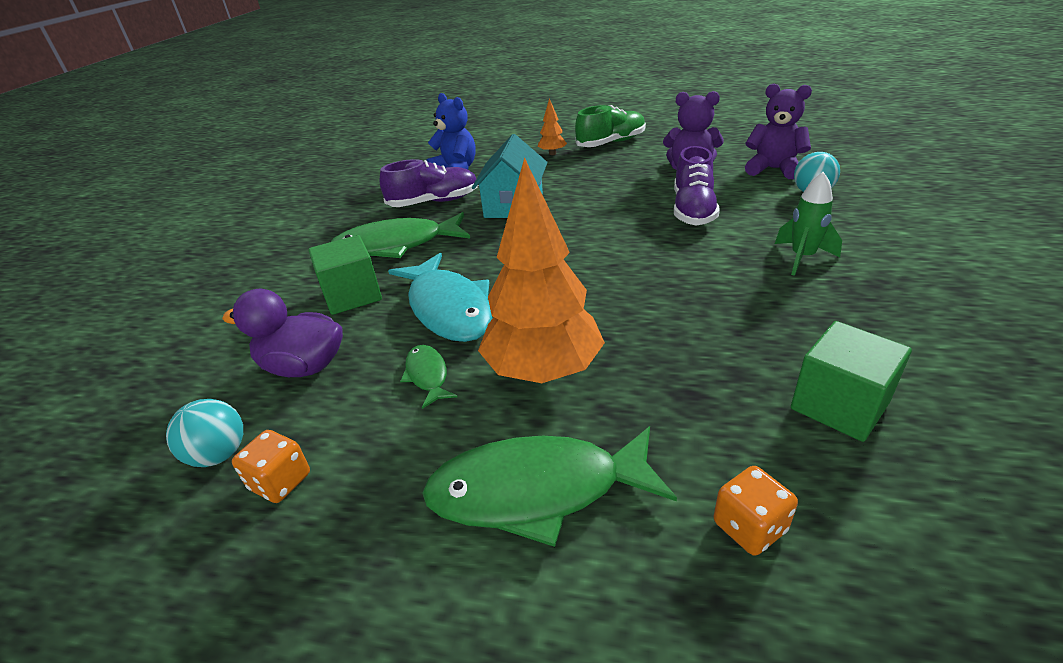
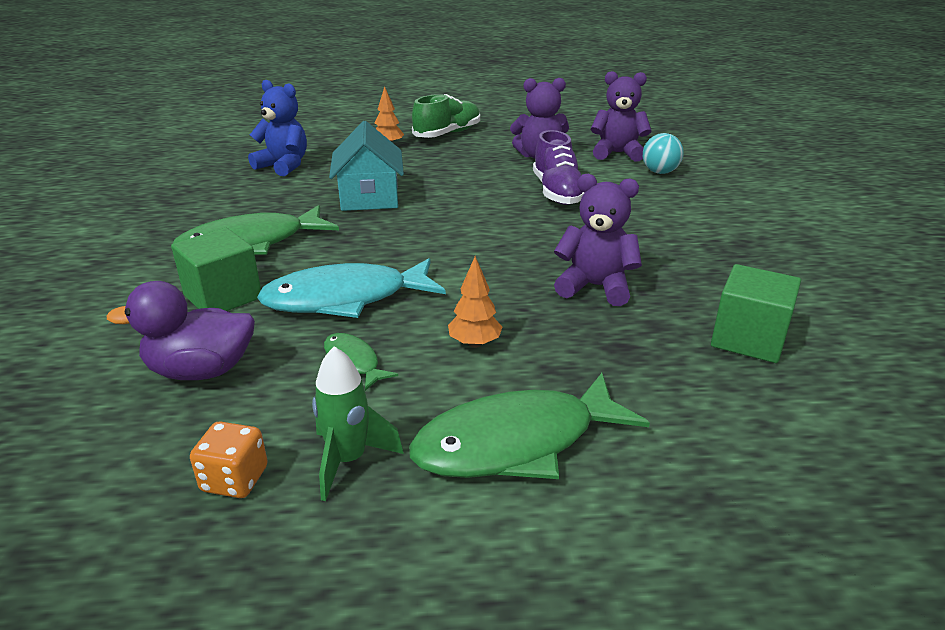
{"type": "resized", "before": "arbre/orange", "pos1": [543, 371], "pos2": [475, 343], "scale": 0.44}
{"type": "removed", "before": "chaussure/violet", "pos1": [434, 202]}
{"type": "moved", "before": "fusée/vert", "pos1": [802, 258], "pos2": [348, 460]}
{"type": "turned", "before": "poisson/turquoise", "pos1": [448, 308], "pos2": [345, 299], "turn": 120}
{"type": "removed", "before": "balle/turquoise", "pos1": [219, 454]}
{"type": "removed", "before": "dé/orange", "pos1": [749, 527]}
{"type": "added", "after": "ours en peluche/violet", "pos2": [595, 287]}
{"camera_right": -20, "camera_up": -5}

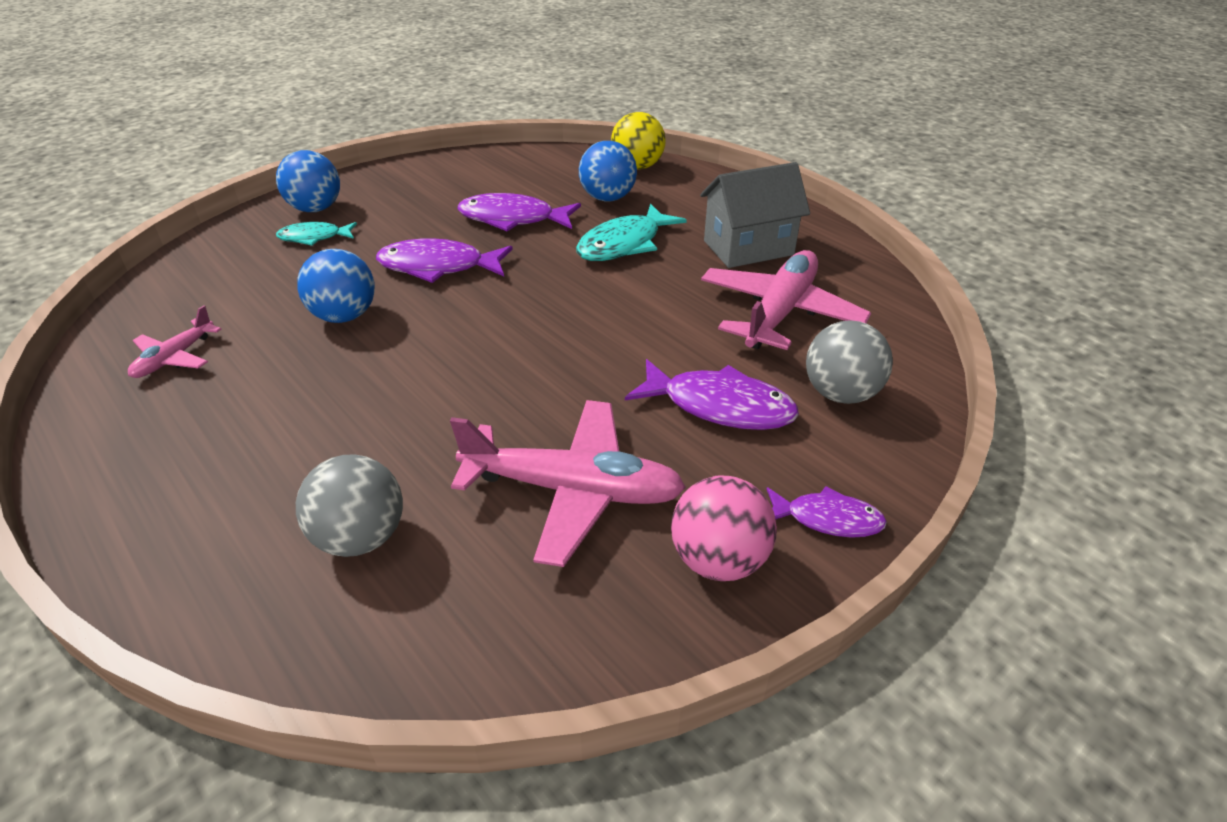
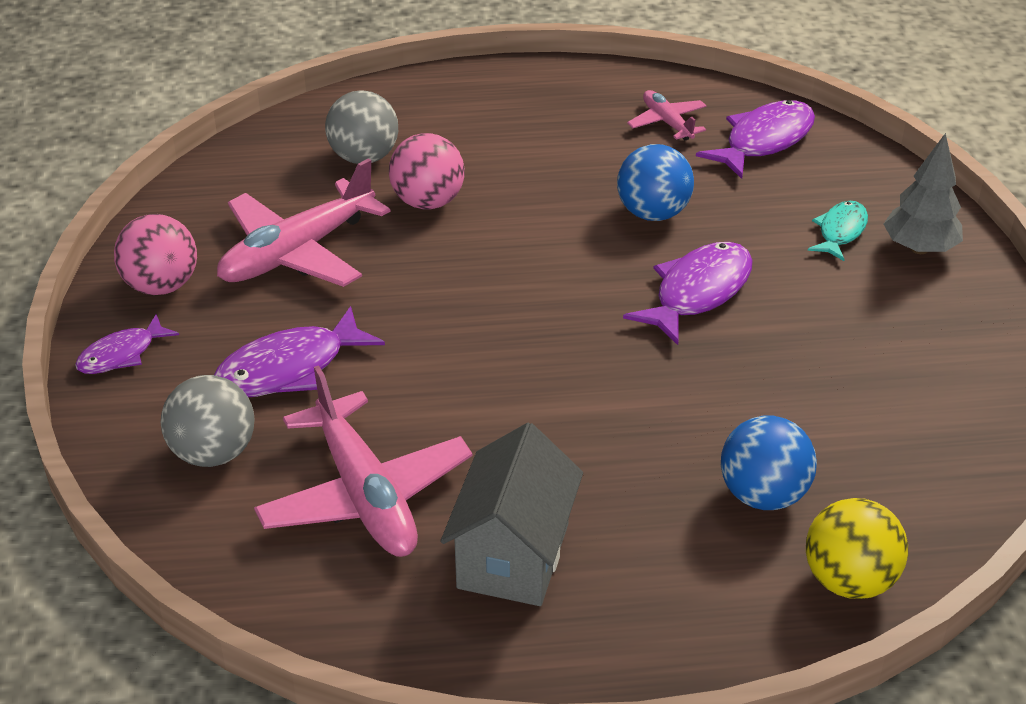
{"type": "replaced", "before": "balle/bleu", "after": "arbre/gris", "pos1": [316, 209], "pos2": [919, 248]}
{"type": "moved", "before": "poisson/violet", "pos1": [513, 219], "pos2": [764, 141]}
{"type": "removed", "before": "poisson/turquoise", "pos1": [624, 244]}
{"type": "added", "after": "balle/rose", "pos2": [428, 202]}
{"camera_right": 125, "camera_up": 0}

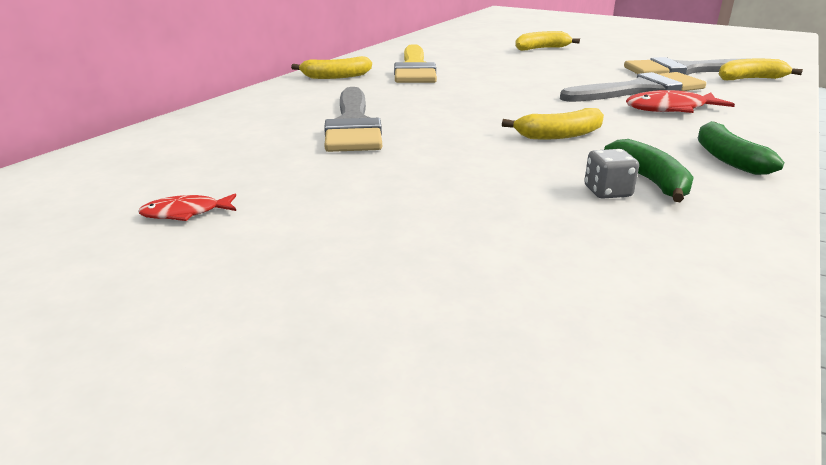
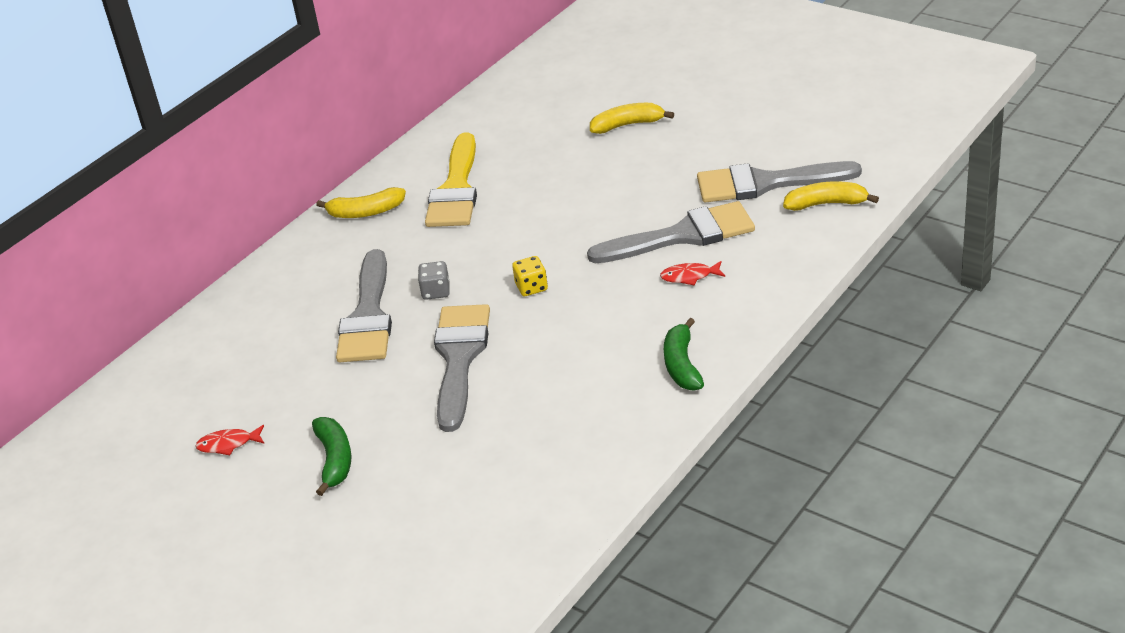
{"type": "resized", "before": "poisson/rouge", "pos1": [670, 109], "pos2": [689, 276], "scale": 0.6}
{"type": "removed", "before": "banane/jaune", "pos1": [559, 135]}
{"type": "moved", "before": "banane/vert", "pos1": [650, 181], "pos2": [334, 460]}
{"type": "moved", "before": "dé/gris", "pos1": [607, 192], "pos2": [436, 291]}
{"type": "added", "after": "dé/jaune", "pos2": [531, 287]}
{"type": "added", "after": "pinceau/gris", "pos2": [459, 359]}
{"camera_right": 10, "camera_up": 10}

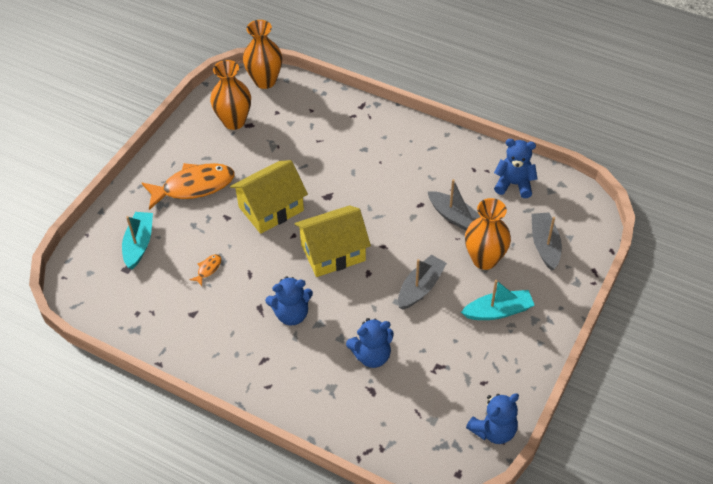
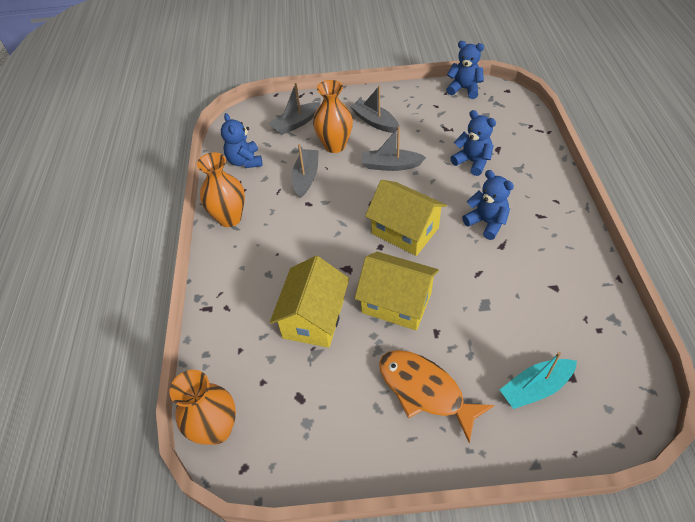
{"type": "moved", "before": "vase/orange", "pos1": [234, 121], "pos2": [230, 218]}
{"type": "removed", "before": "poisson/orange", "pos1": [208, 269]}
{"type": "recoloured", "before": "bateau/turquoise", "after": "bateau/gris", "pos1": [498, 311], "pos2": [374, 121]}
{"type": "added", "after": "maison/jaune", "pos2": [313, 318]}
{"camera_right": -120, "camera_up": 0}

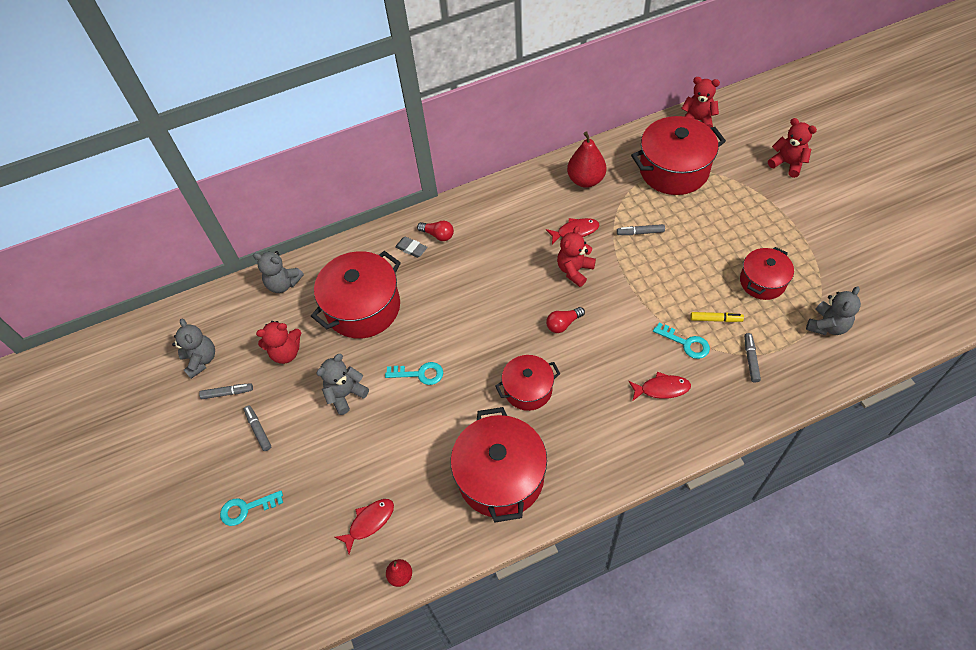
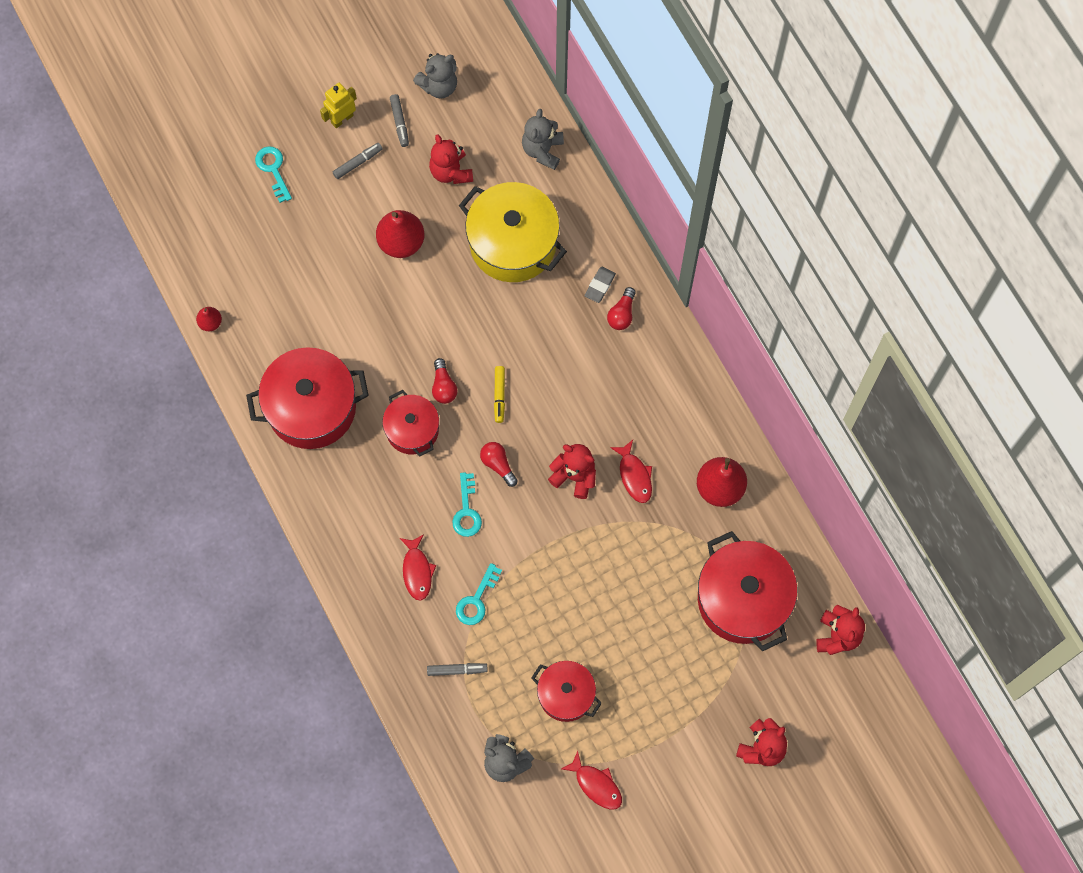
{"type": "removed", "before": "feutre/gris", "pos1": [640, 232]}
{"type": "recoloured", "before": "marmite/rouge", "after": "marmite/jaune", "pos1": [363, 307], "pos2": [513, 243]}
{"type": "moved", "before": "feutre/jaune", "pos1": [715, 319], "pos2": [499, 396]}
{"type": "replaced", "before": "ours en peluche/gris", "after": "poire/rouge", "pos1": [346, 394], "pos2": [401, 242]}
{"type": "moved", "before": "clé/turquoise", "pos1": [420, 374], "pos2": [467, 511]}
{"type": "moved", "before": "poisson/rouge", "pos1": [369, 522], "pos2": [596, 784]}
{"type": "added", "after": "robot/jaune", "pos2": [342, 119]}
{"type": "added", "after": "ampoule/rouge", "pos2": [443, 386]}
{"camera_right": 80, "camera_up": 15}

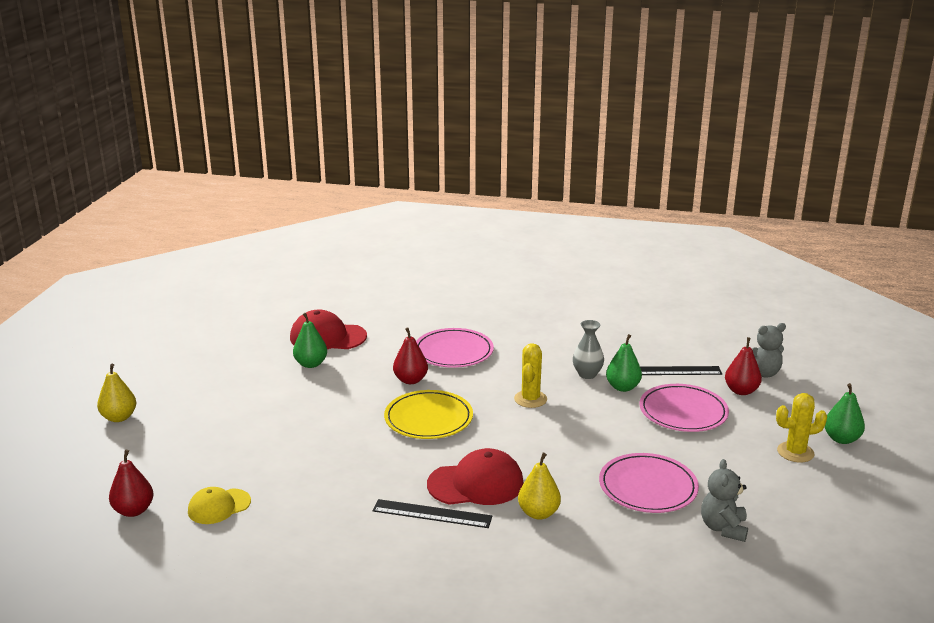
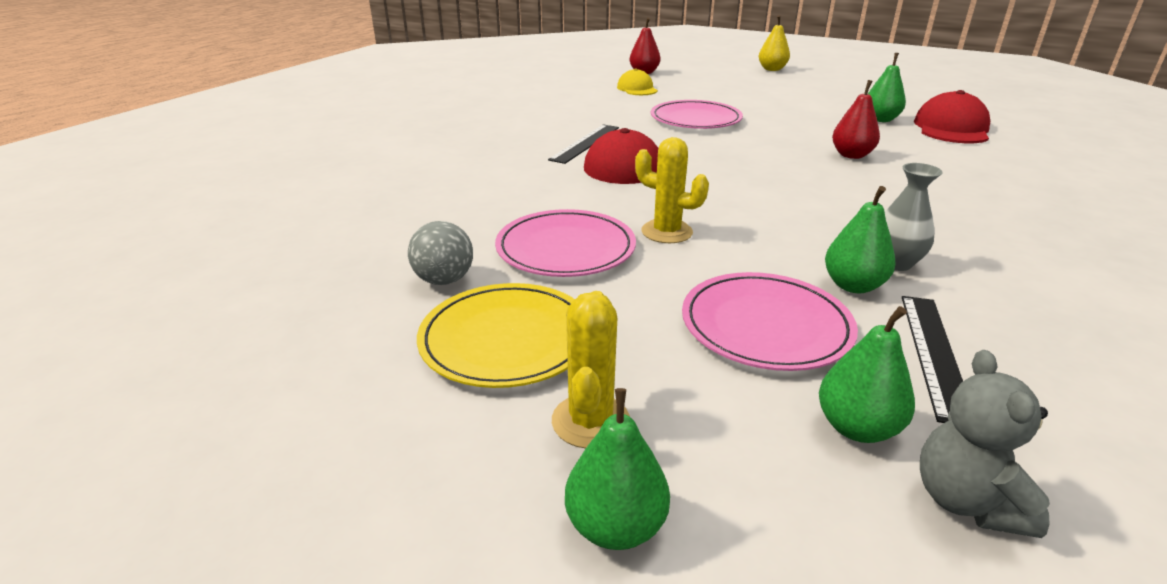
{"type": "moved", "before": "assiette/rose", "pos1": [453, 352], "pos2": [695, 119]}
{"type": "recoloured", "before": "poire/rouge", "after": "poire/vert", "pos1": [741, 391], "pos2": [857, 428]}
{"type": "moved", "before": "cactus/jaune", "pos1": [530, 399], "pos2": [666, 232]}
{"type": "moved", "before": "assiette/jaune", "pos1": [428, 418], "pos2": [506, 339]}
{"type": "removed", "before": "poire/jaune", "pos1": [538, 513]}
{"type": "replaced", "before": "ours en peluche/gris", "after": "balle/gris", "pos1": [723, 528], "pos2": [444, 280]}
{"camera_right": 105, "camera_up": 5}

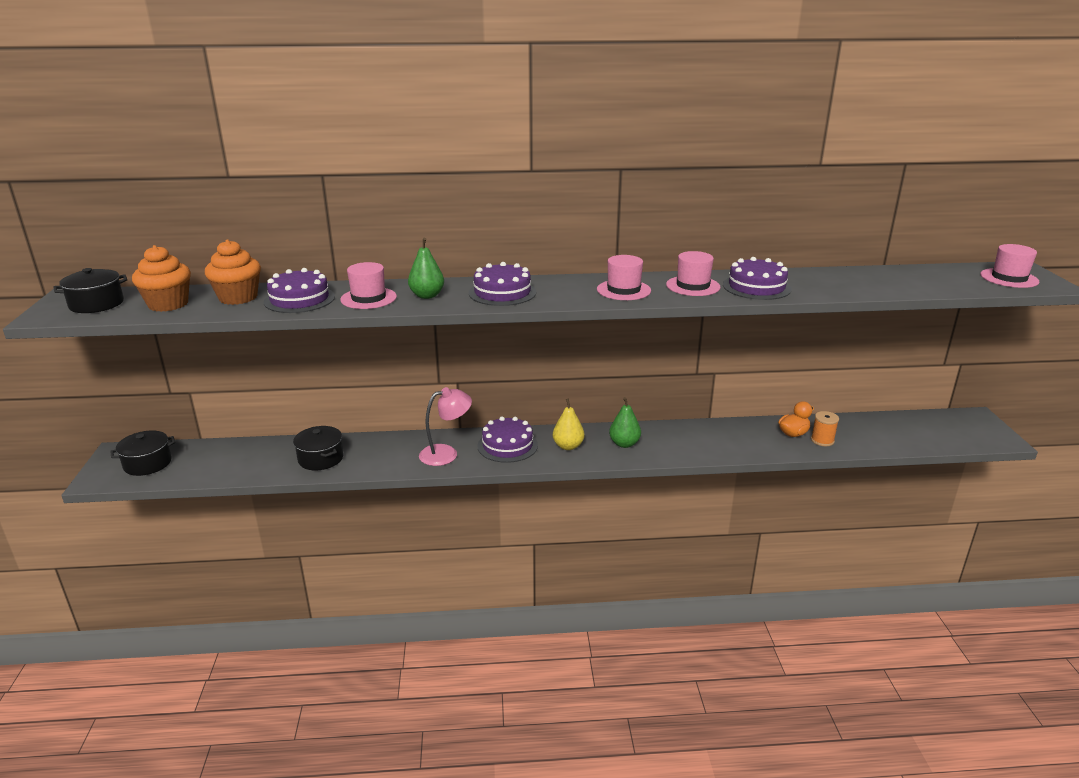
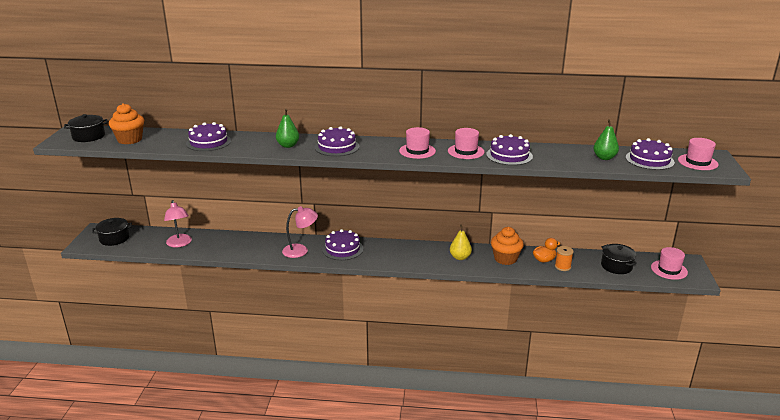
{"type": "moved", "before": "muffin/orange", "pos1": [238, 297], "pos2": [505, 259]}
{"type": "moved", "before": "chapeau/rose", "pos1": [368, 298], "pos2": [669, 270]}
{"type": "moved", "before": "poire/vert", "pos1": [624, 444], "pos2": [604, 158]}
{"type": "moved", "before": "poire/jaune", "pos1": [568, 446], "pos2": [460, 257]}
{"type": "moved", "before": "marmite/noir", "pos1": [321, 458], "pos2": [616, 266]}
{"type": "added", "after": "gâteau/violet", "pos2": [649, 160]}
{"type": "added", "after": "lampe/rose", "pos2": [180, 244]}
{"camera_right": 10, "camera_up": 0}

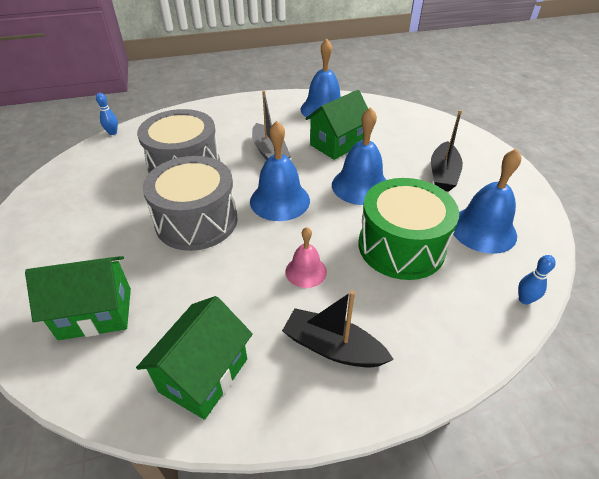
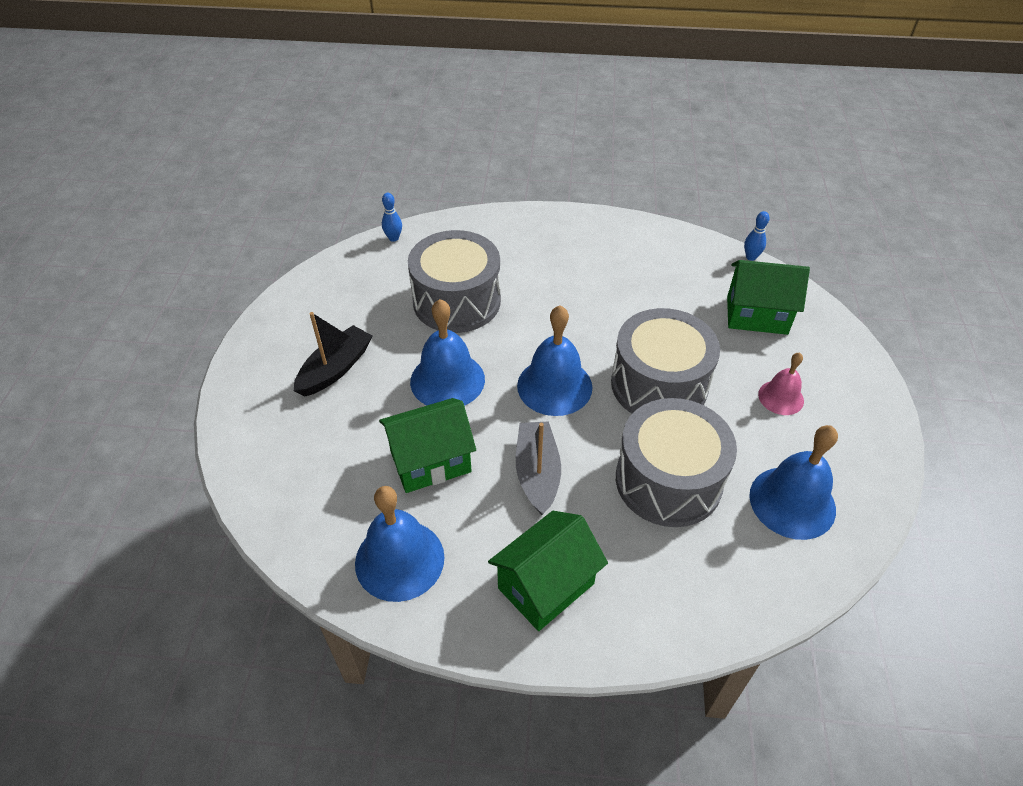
{"type": "moved", "before": "quille/bleu", "pos1": [112, 133], "pos2": [751, 257]}
{"type": "moved", "before": "cloche/bleu", "pos1": [483, 230], "pos2": [792, 502]}
{"type": "recoloured", "before": "tambour/vert", "after": "tambour/gris", "pos1": [401, 246], "pos2": [457, 301]}
{"type": "moved", "before": "cloche/rose", "pos1": [306, 271], "pos2": [781, 397]}
{"type": "removed", "before": "bateau/noir", "pos1": [333, 348]}
{"type": "moved", "before": "maison/vert", "pos1": [204, 375], "pos2": [546, 586]}
{"camera_right": -160, "camera_up": 5}

